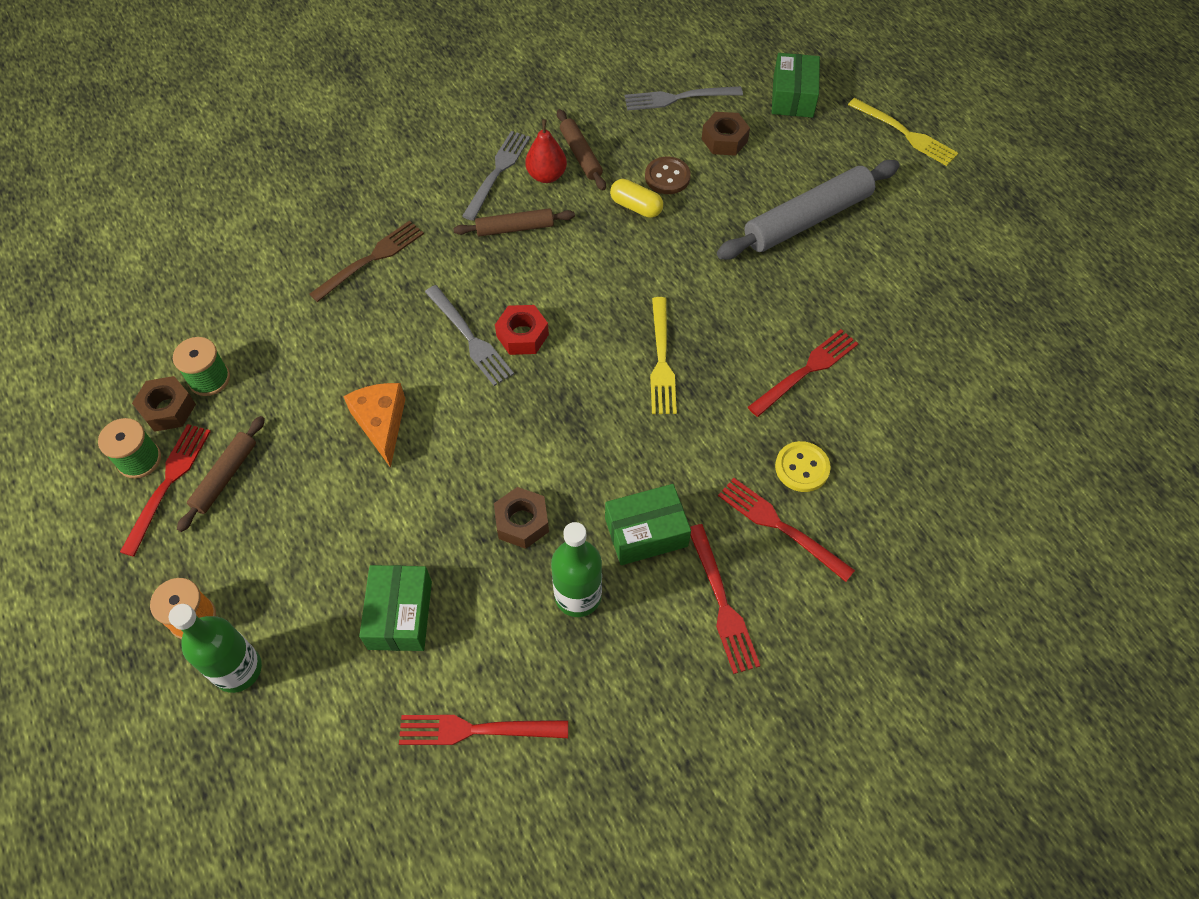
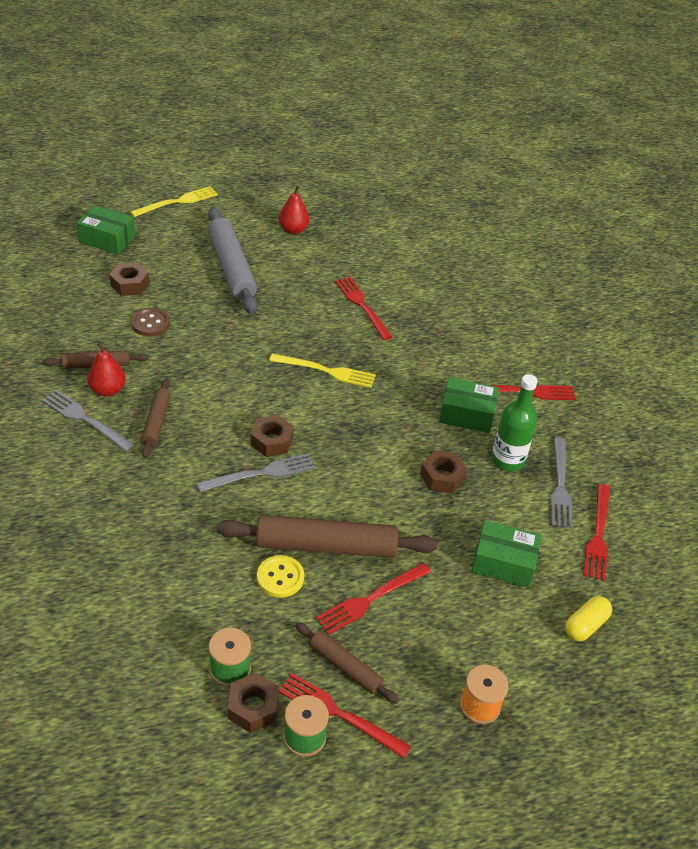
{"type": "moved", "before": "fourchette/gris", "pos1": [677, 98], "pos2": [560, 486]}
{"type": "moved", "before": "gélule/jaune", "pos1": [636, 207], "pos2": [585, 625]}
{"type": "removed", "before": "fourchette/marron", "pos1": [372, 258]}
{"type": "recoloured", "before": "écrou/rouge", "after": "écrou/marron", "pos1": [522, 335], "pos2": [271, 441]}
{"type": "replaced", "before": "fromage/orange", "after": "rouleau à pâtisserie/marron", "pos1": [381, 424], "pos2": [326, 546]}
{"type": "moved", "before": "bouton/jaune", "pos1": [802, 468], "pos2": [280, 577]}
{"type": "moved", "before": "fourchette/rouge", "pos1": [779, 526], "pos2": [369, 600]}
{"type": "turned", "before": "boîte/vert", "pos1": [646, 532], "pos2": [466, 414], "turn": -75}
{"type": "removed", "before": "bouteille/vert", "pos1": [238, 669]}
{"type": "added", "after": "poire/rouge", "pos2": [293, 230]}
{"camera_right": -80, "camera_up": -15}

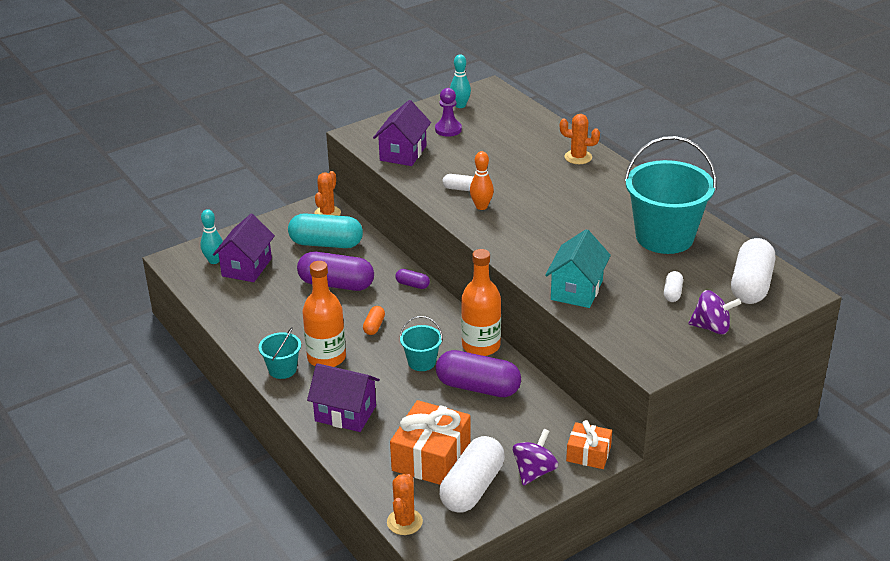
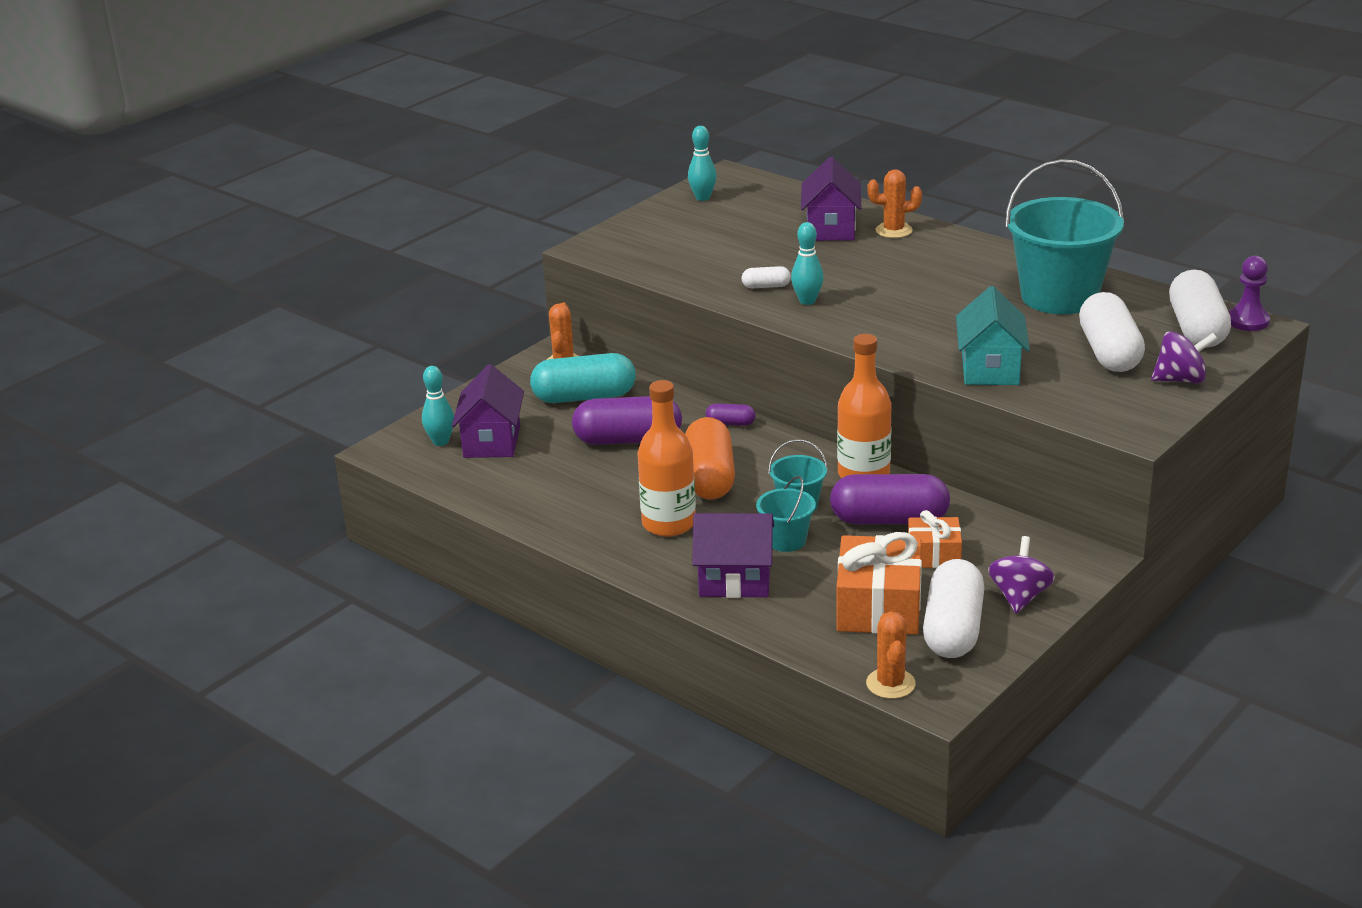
{"type": "moved", "before": "pion/violet", "pos1": [448, 129], "pos2": [1247, 321]}
{"type": "moved", "before": "maison/violet", "pos1": [403, 153], "pos2": [831, 229]}
{"type": "recoloured", "before": "quille/orange", "after": "quille/turquoise", "pos1": [481, 206], "pos2": [807, 301]}
{"type": "resized", "before": "gélule/blanc", "pos1": [672, 293], "pos2": [1109, 352], "scale": 2.17}
{"type": "resized", "before": "gélule/orange", "pos1": [374, 326], "pos2": [709, 478], "scale": 2.17}
{"type": "moved", "before": "seau/turquoise", "pos1": [282, 369], "pos2": [786, 540]}
{"type": "moved", "before": "cadeau/orange", "pos1": [588, 454], "pos2": [934, 555]}
{"camera_right": -15, "camera_up": -5}

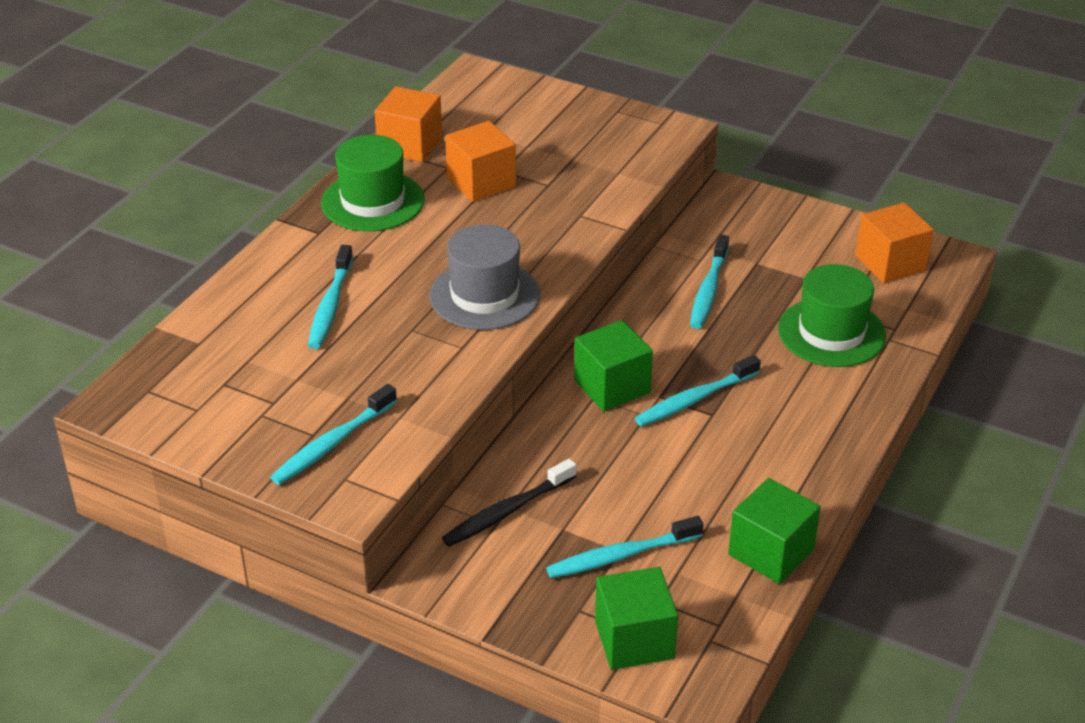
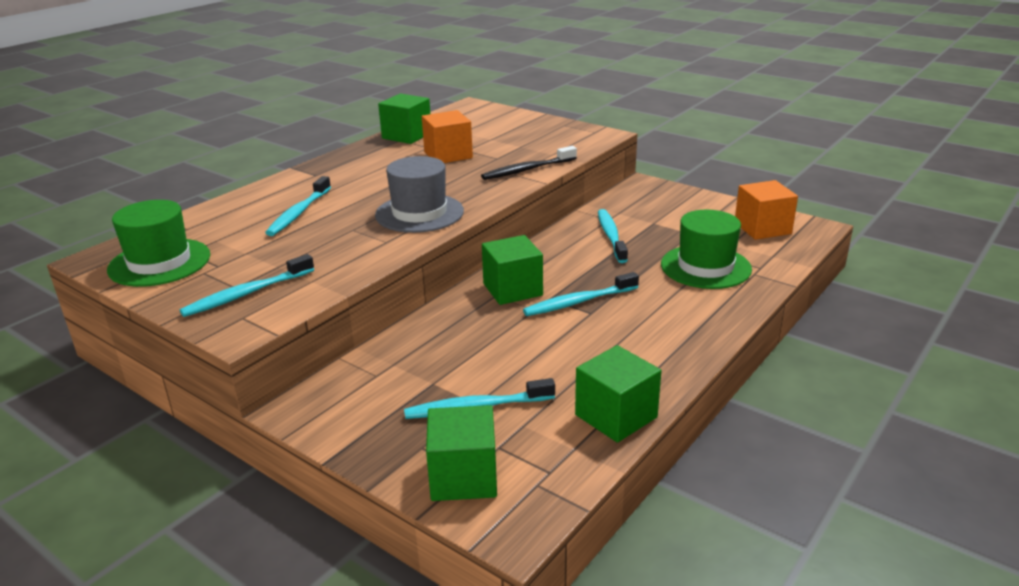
{"type": "recoloured", "before": "cube/orange", "after": "cube/vert", "pos1": [410, 145], "pos2": [407, 135]}
{"type": "moved", "before": "chapeau/vert", "pos1": [372, 201], "pos2": [159, 262]}
{"type": "turned", "before": "brosse à dents/turquoise", "pos1": [709, 290], "pos2": [611, 236], "turn": 150}
{"type": "moved", "before": "brosse à dents/noir", "pos1": [507, 511], "pos2": [527, 170]}
{"camera_right": 10, "camera_up": -10}

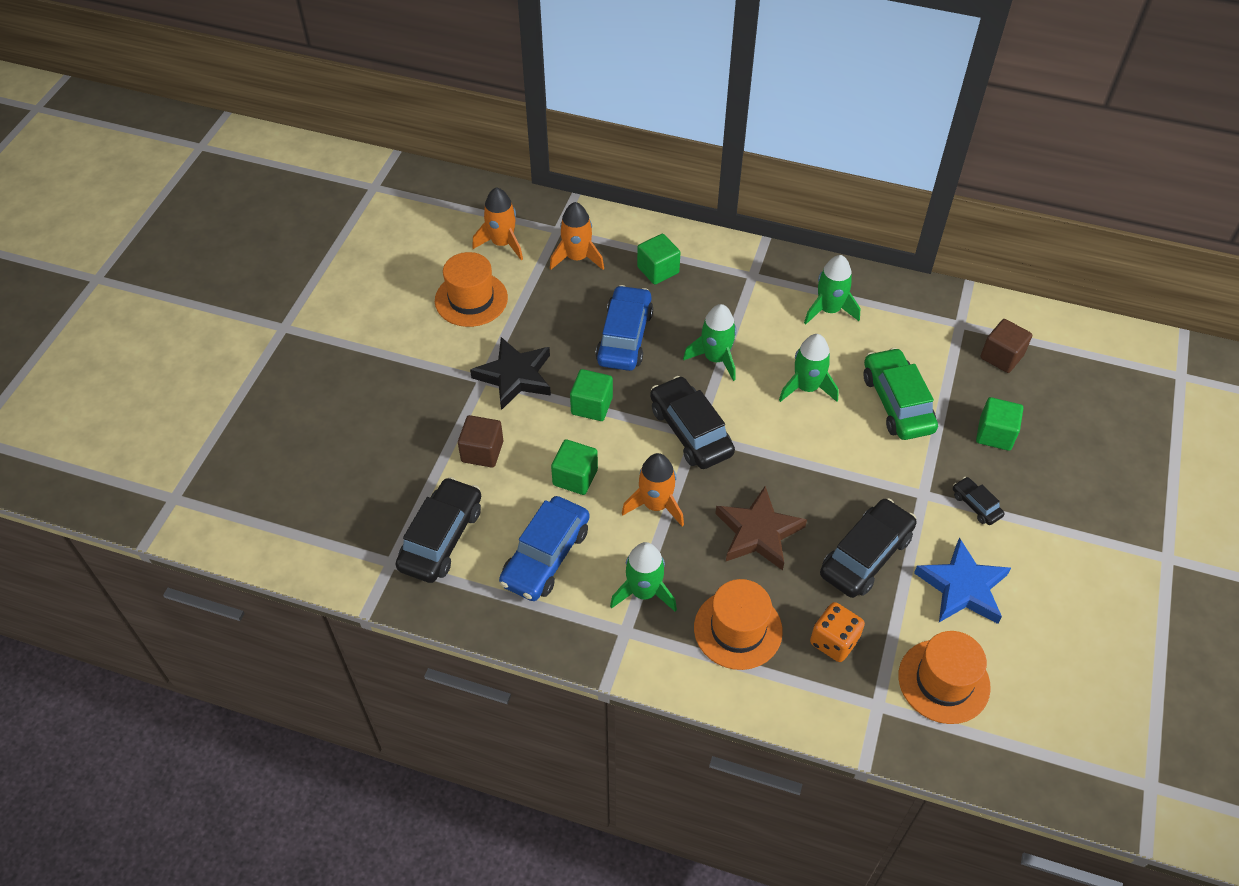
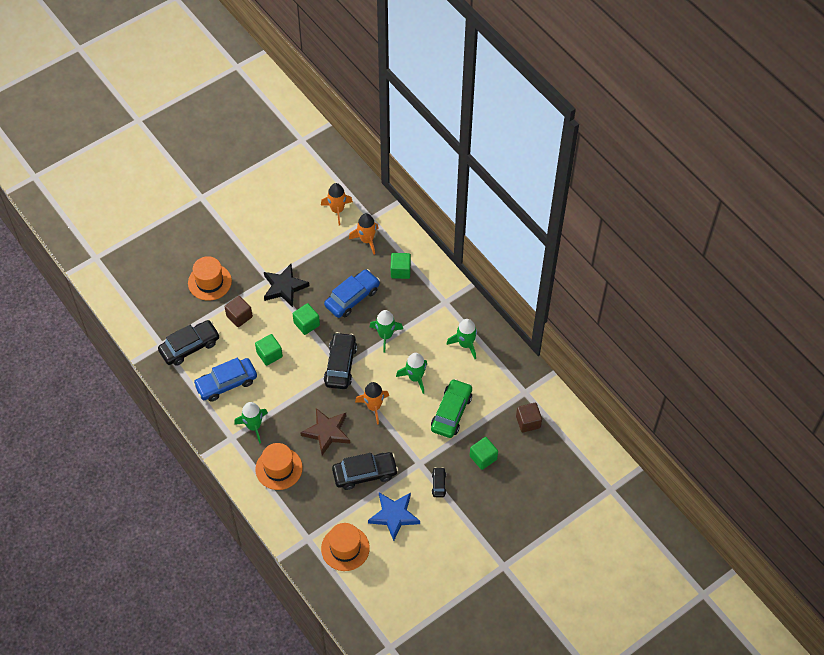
{"type": "moved", "before": "chapeau/orange", "pos1": [471, 299], "pos2": [209, 282]}
{"type": "moved", "before": "fusée/orange", "pos1": [655, 505], "pos2": [373, 407]}
{"type": "removed", "before": "dé/orange", "pos1": [834, 641]}
{"camera_right": 35, "camera_up": 5}

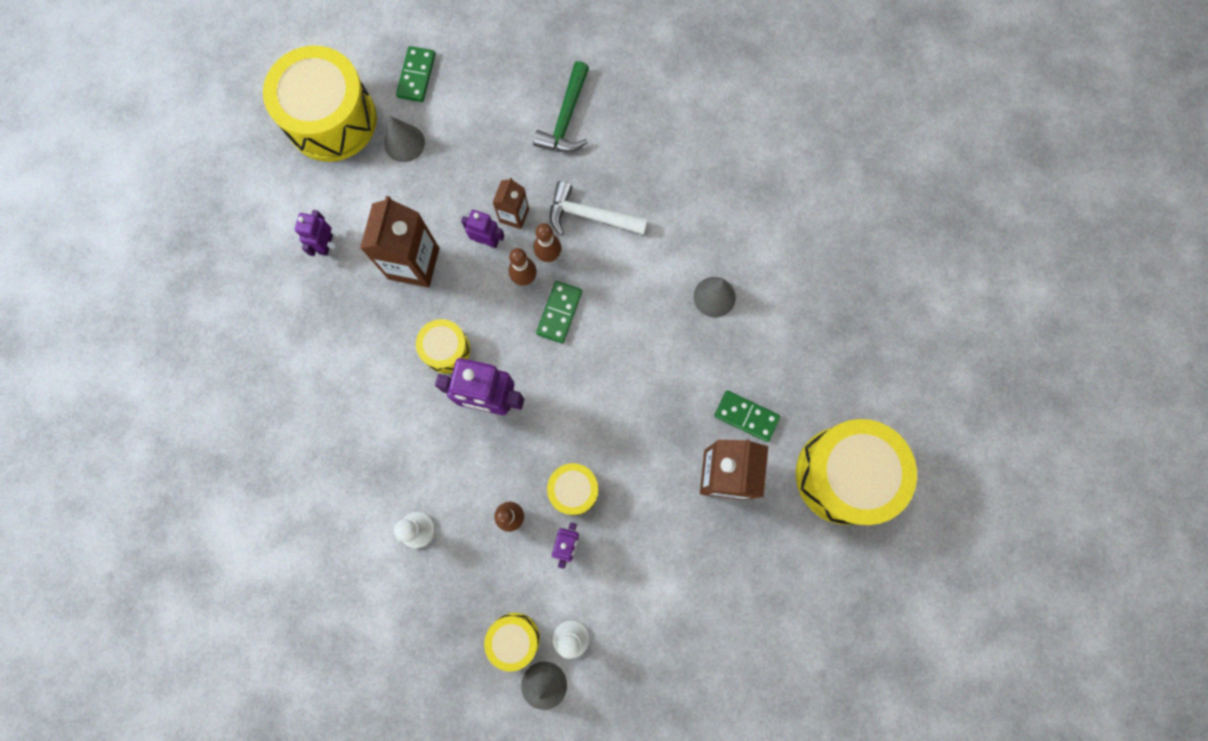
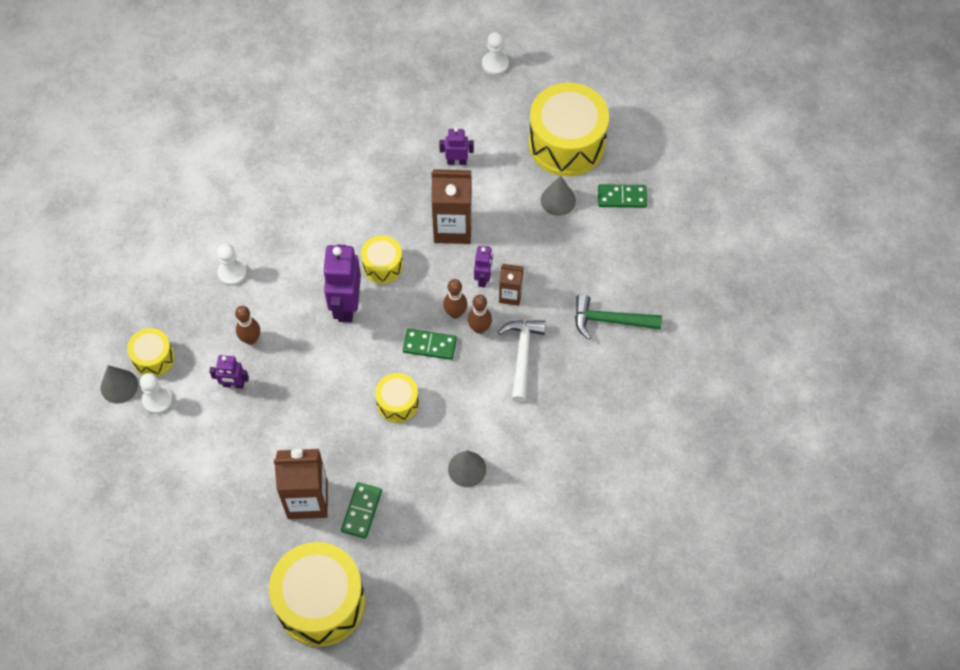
{"type": "moved", "before": "tambour/jaune", "pos1": [573, 490], "pos2": [397, 403]}
{"type": "added", "after": "pion/blanc", "pos2": [495, 64]}
{"camera_right": 80, "camera_up": -15}

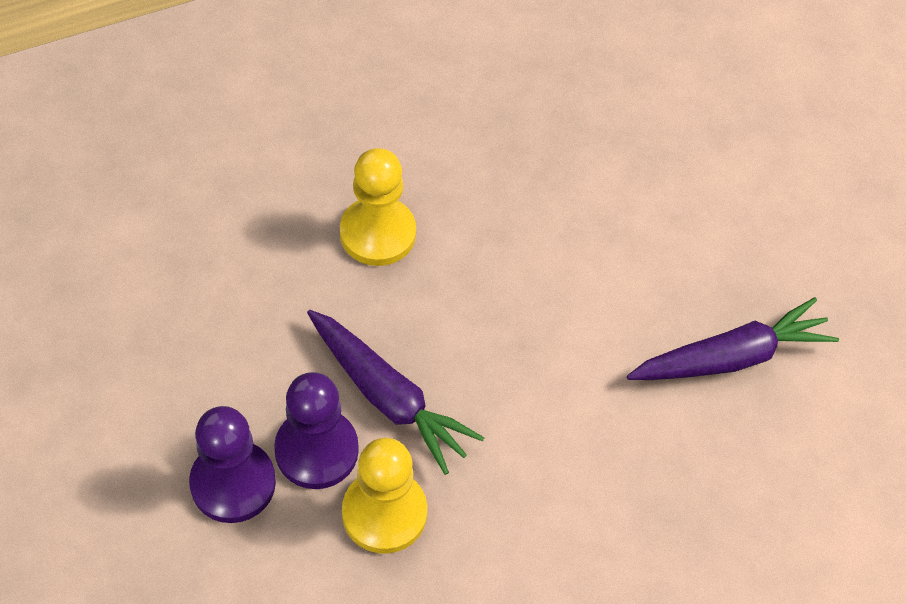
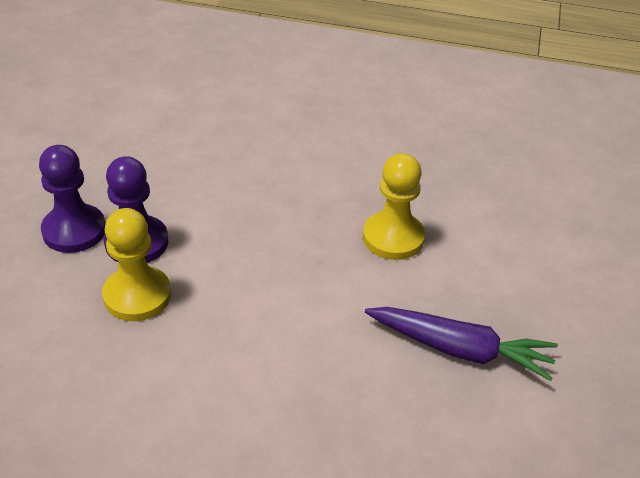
{"type": "moved", "before": "pion/jaune", "pos1": [377, 233], "pos2": [393, 237]}
{"type": "removed", "before": "carotte/violet", "pos1": [388, 397]}
{"camera_right": 40, "camera_up": -15}

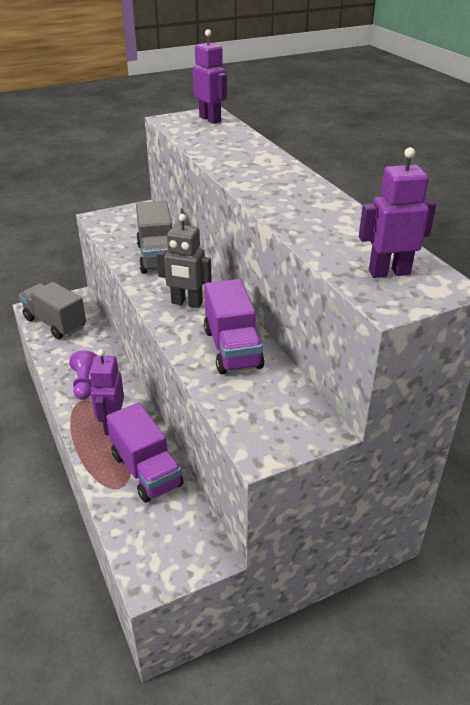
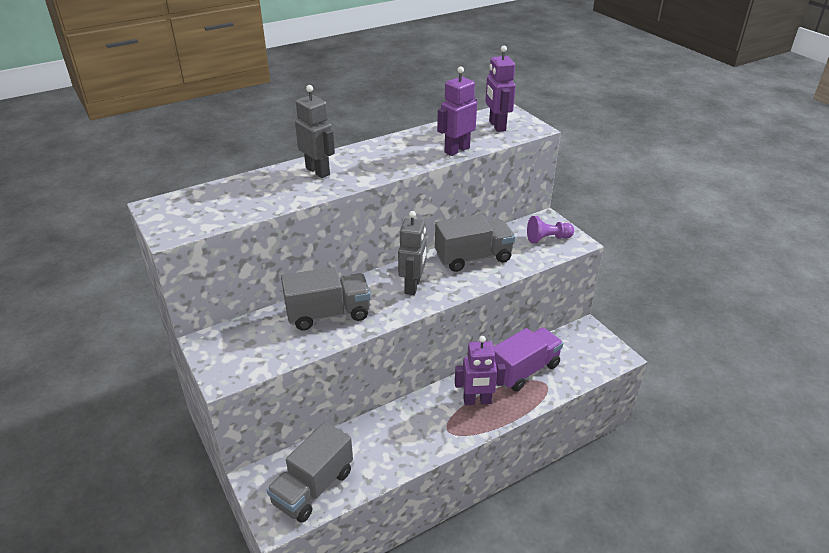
{"type": "moved", "before": "robot/violet", "pos1": [210, 119], "pos2": [456, 150]}
{"type": "recoloured", "before": "camion/violet", "after": "camion/gris", "pos1": [232, 348], "pos2": [473, 258]}
{"type": "moved", "before": "pion/violet", "pos1": [85, 383], "pos2": [547, 239]}
{"type": "added", "after": "robot/gris", "pos2": [318, 171]}
{"camera_right": -95, "camera_up": 0}

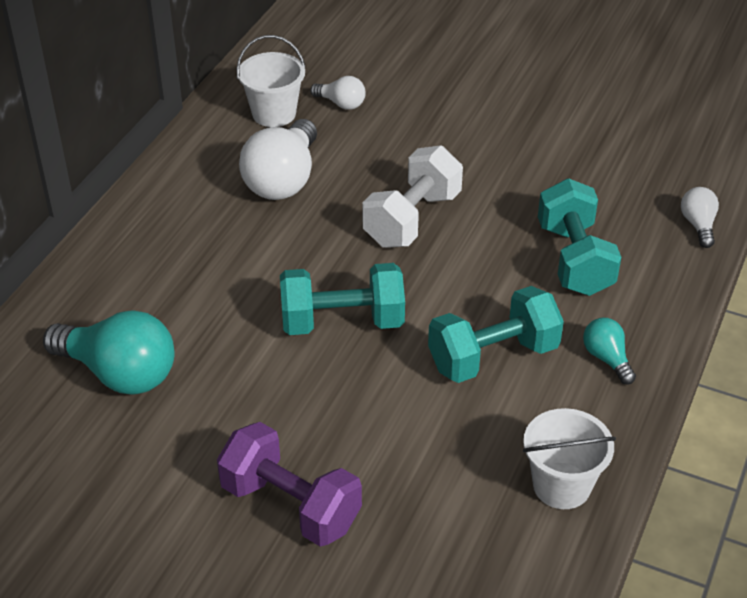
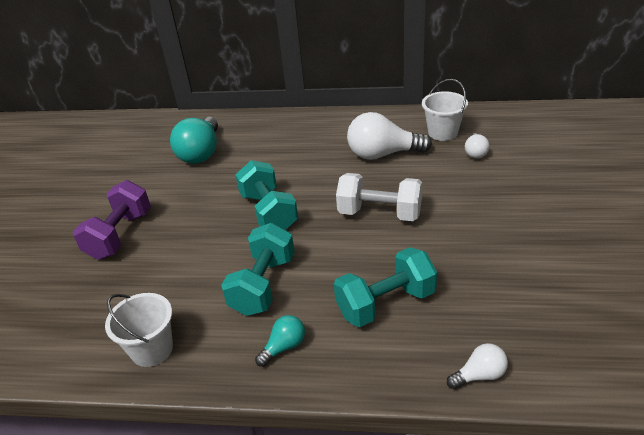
{"type": "turned", "before": "haltère/turquoise", "pos1": [493, 356], "pos2": [263, 285], "turn": 60}
{"camera_right": 75, "camera_up": -5}

